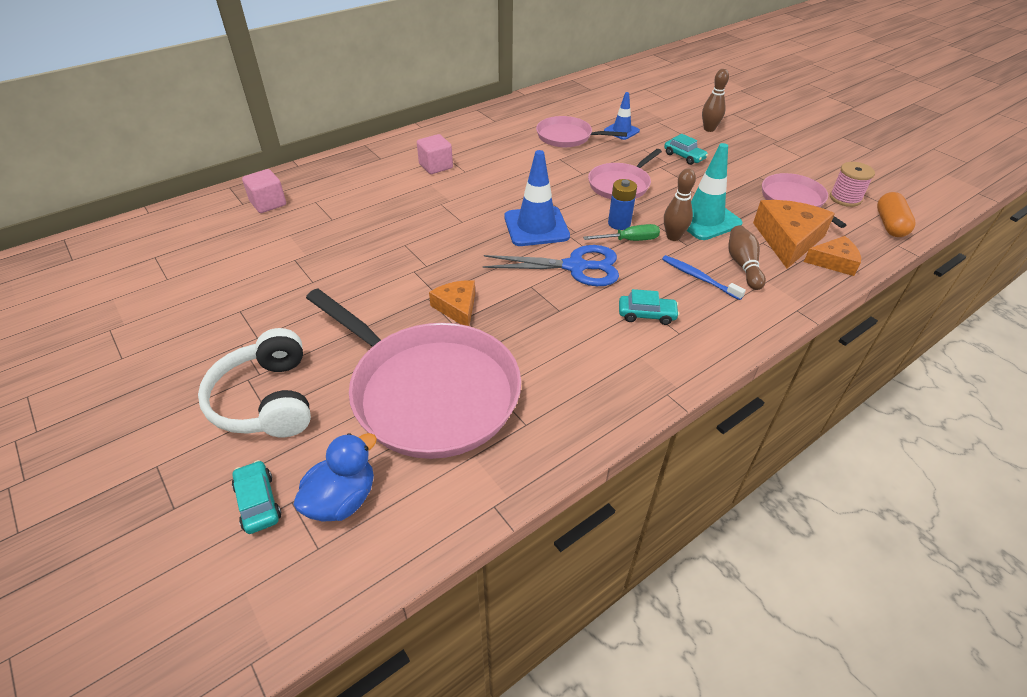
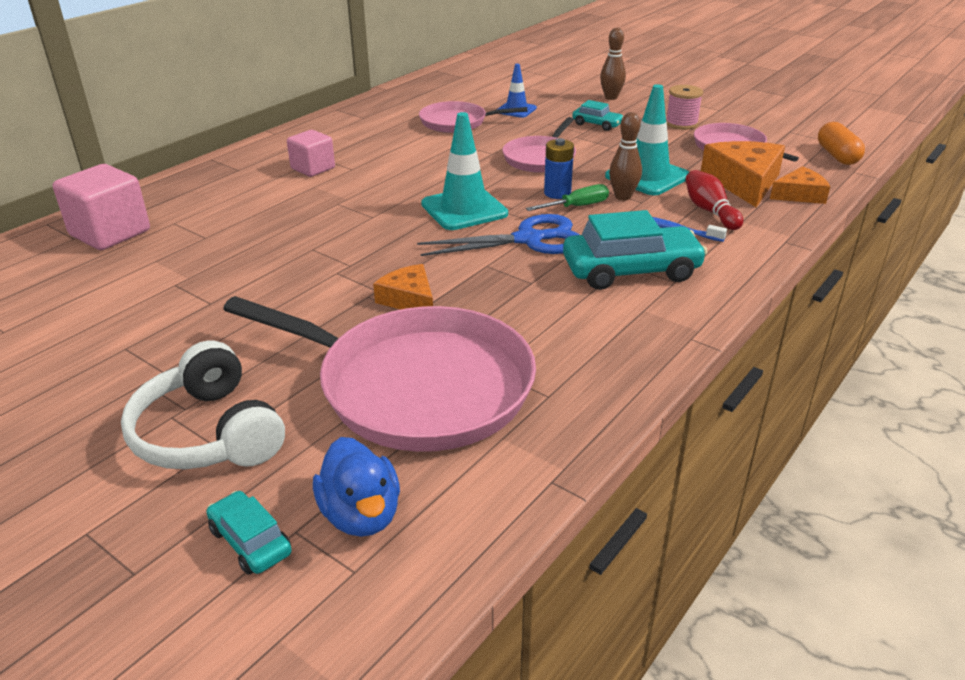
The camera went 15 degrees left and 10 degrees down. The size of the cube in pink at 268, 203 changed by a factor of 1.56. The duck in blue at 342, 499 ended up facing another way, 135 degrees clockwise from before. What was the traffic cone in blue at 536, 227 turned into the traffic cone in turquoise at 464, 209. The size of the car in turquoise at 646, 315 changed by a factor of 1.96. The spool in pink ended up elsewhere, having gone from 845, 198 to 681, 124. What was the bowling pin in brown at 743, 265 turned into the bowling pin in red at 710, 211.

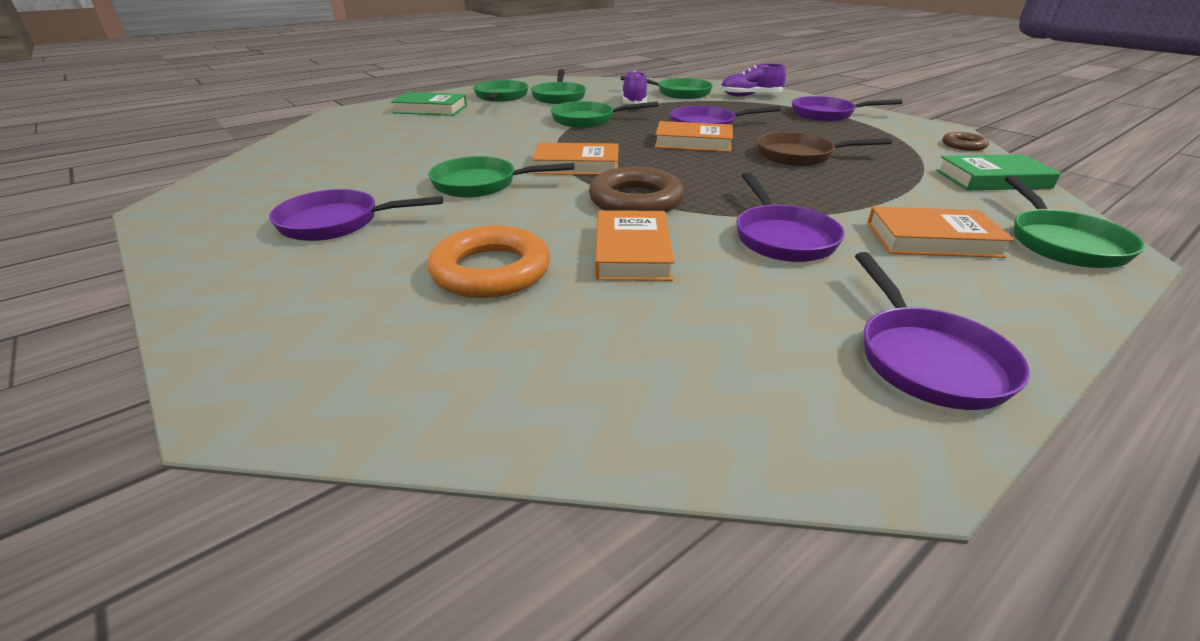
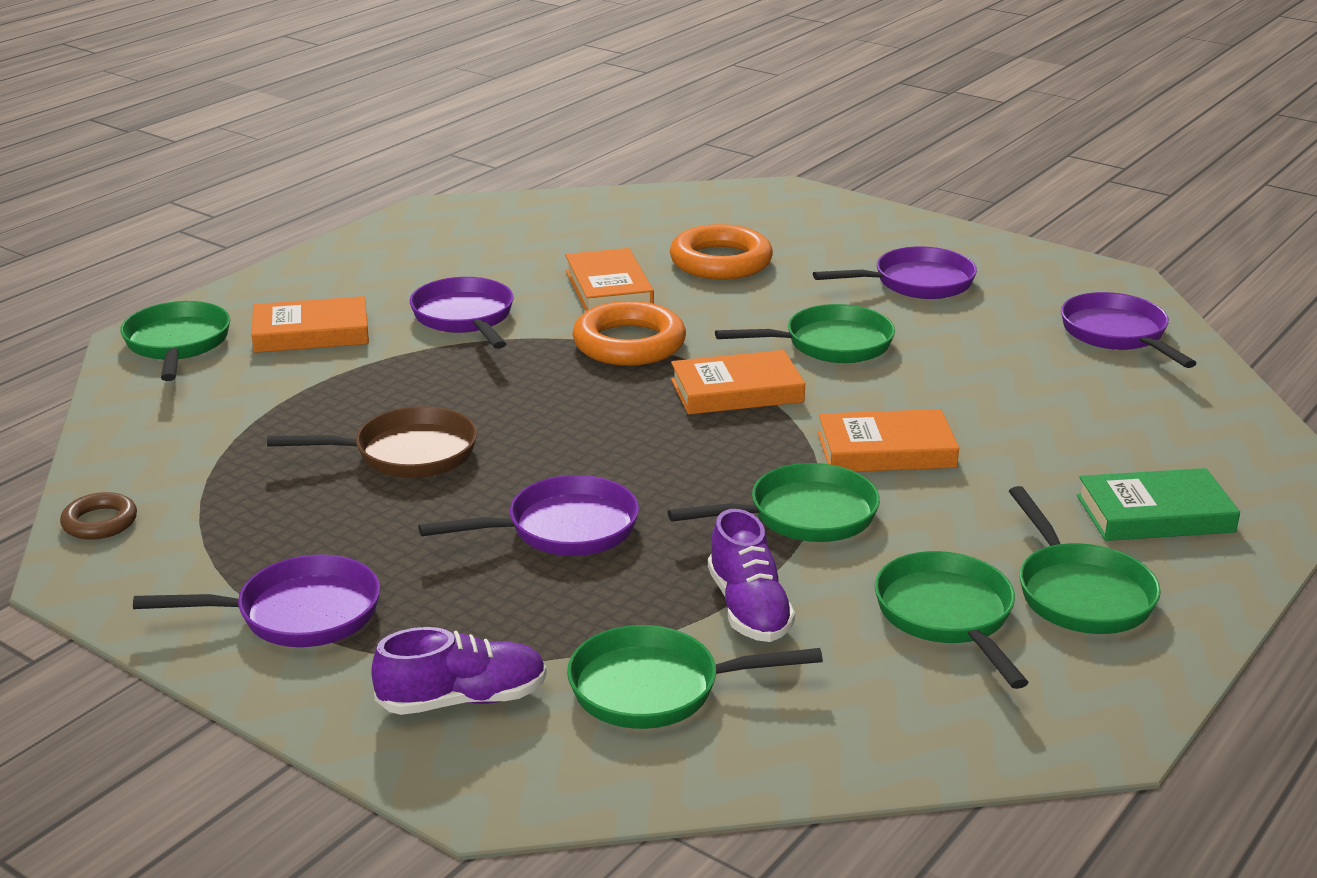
The camera went 165 degrees right and 5 degrees down. What was the ring in brown at 635, 200 turned into the ring in orange at 629, 344. The book in orange ended up elsewhere, having gone from 693, 142 to 886, 450. The pan in purple ended up elsewhere, having gone from 926, 359 to 1117, 334. The second view lost the book in green at 992, 179.

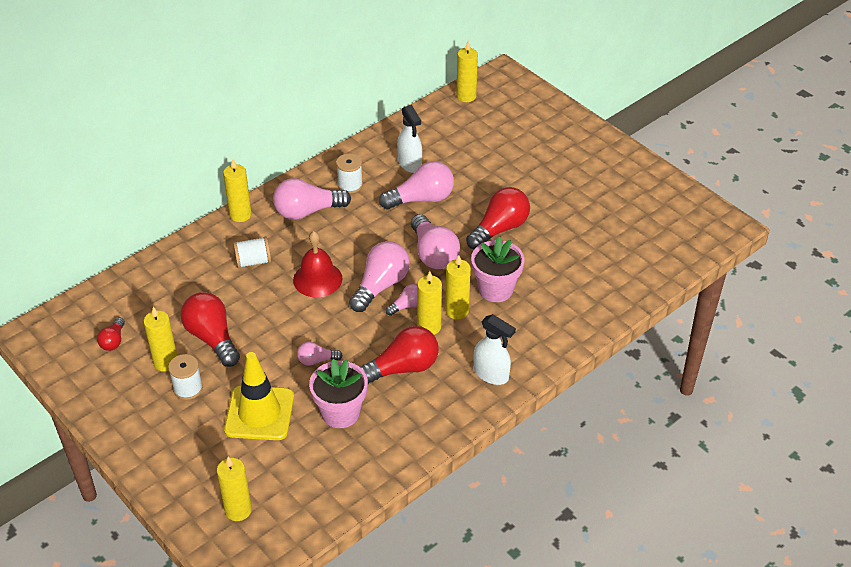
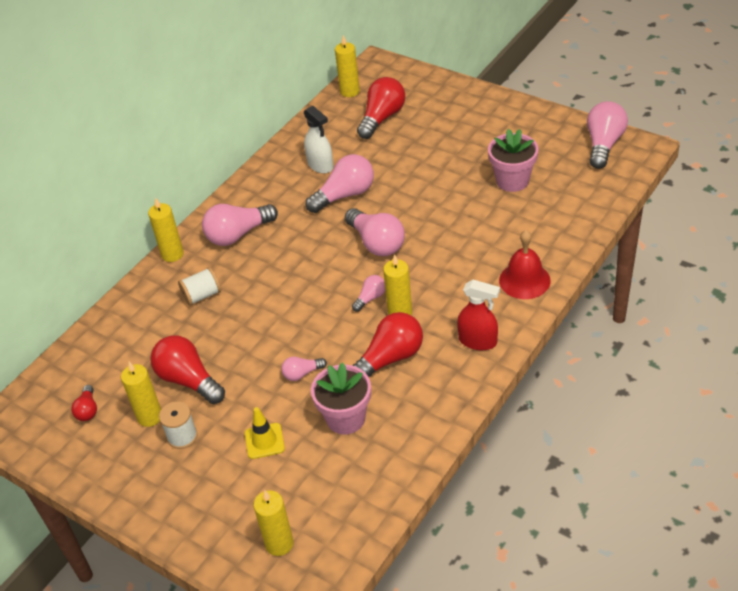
The camera went 10 degrees left and 0 degrees up. The size of the traffic cone in yellow at 259, 413 changed by a factor of 0.56. The light bulb in red ended up elsewhere, having gone from 499, 229 to 382, 118. What was the spray bottle in white at 491, 374 turned into the spray bottle in red at 478, 341. The flower pot in pink ended up elsewhere, having gone from 495, 289 to 512, 181. The bell in red ended up elsewhere, having gone from 317, 279 to 524, 280. The light bulb in pink ended up elsewhere, having gone from 380, 286 to 603, 145. The second view lost the spool in white at 350, 185. The second view lost the candle in yellow at 457, 311.

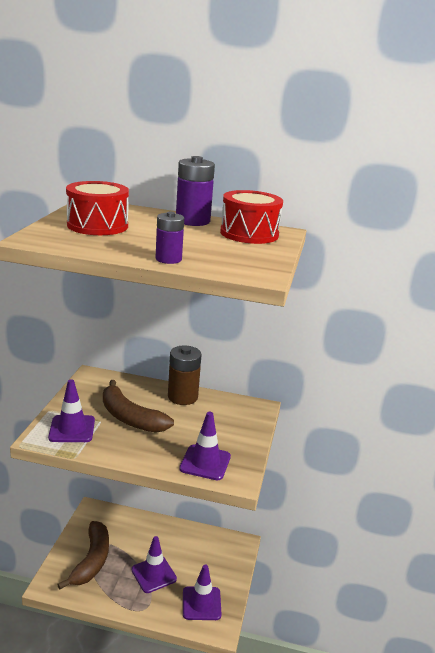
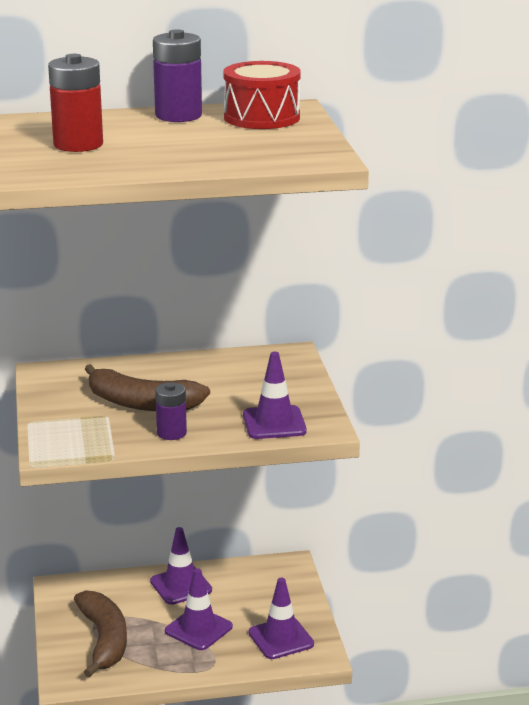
The camera went 20 degrees left and 0 degrees up. Where the drum in red stood at 97, 225, the battery in red came to stand at 78, 144. The traffic cone in purple ended up elsewhere, having gone from 72, 429 to 181, 586. The battery in purple ended up elsewhere, having gone from 168, 259 to 171, 433. The second view lost the battery in brown at 182, 397.

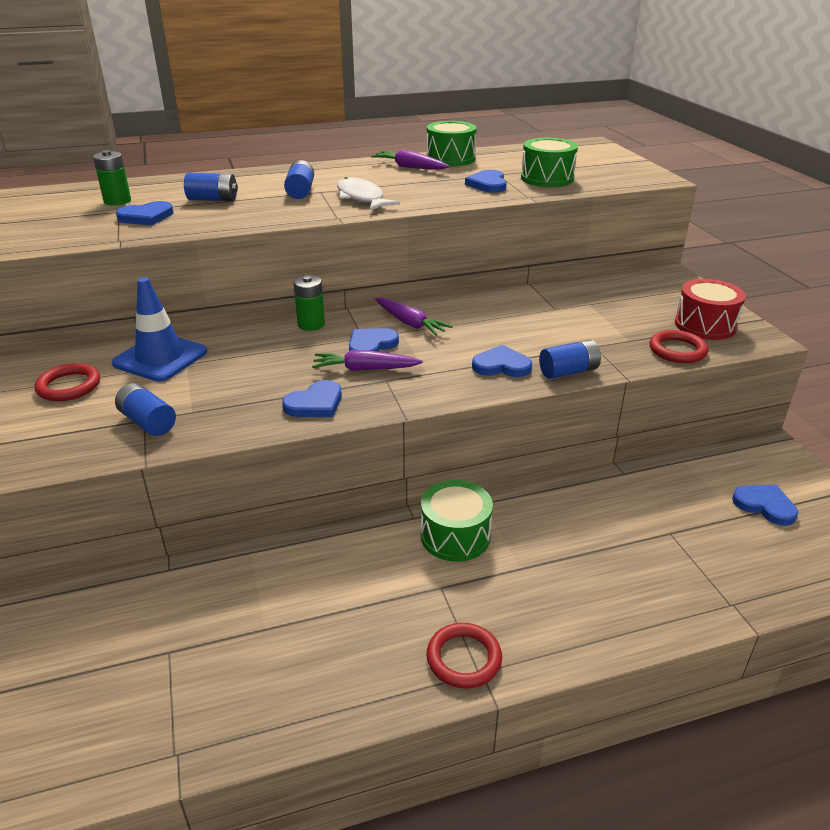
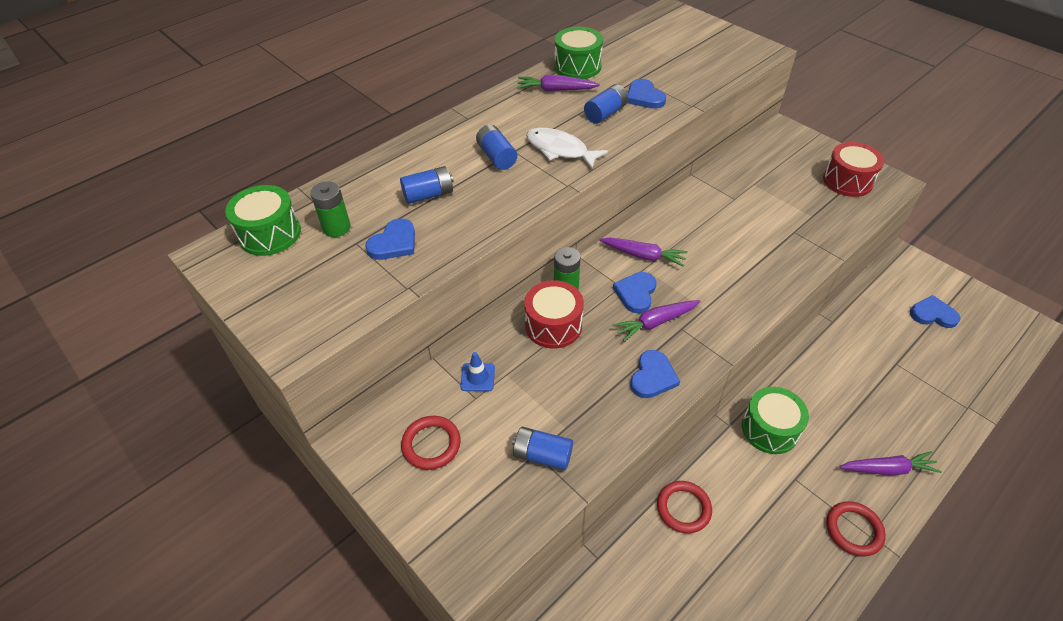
The camera went 25 degrees left and 15 degrees up. The drum in green ended up elsewhere, having gone from 547, 178 to 270, 234. The size of the traffic cone in blue at 160, 358 changed by a factor of 0.49. The second view gained the drum in red at 553, 325. The battery in blue ended up elsewhere, having gone from 568, 371 to 605, 113. The ring in red ended up elsewhere, having gone from 677, 350 to 683, 508. The second view gained the carrot in purple at 888, 469. The second view lost the heart in blue at 501, 365.

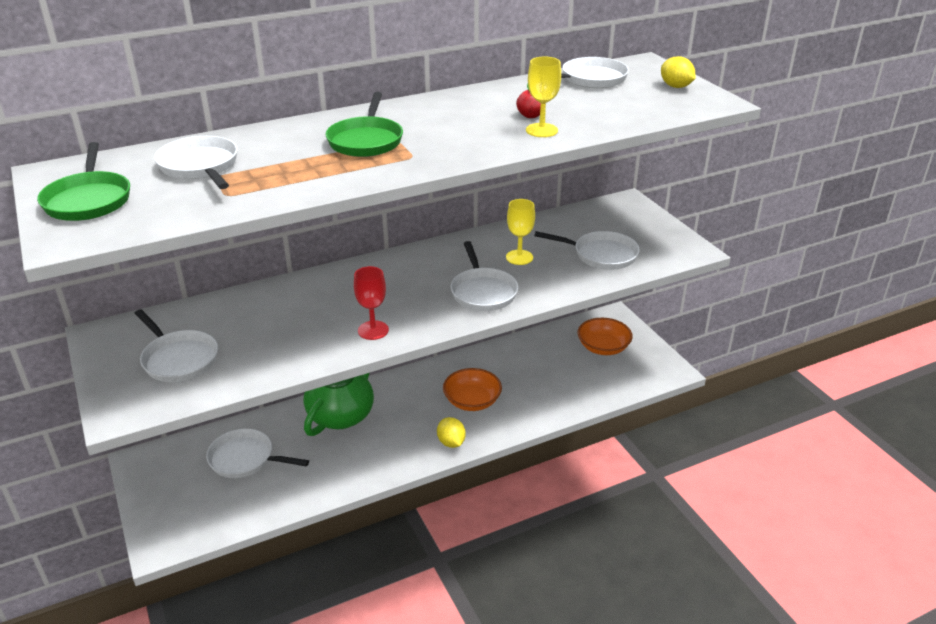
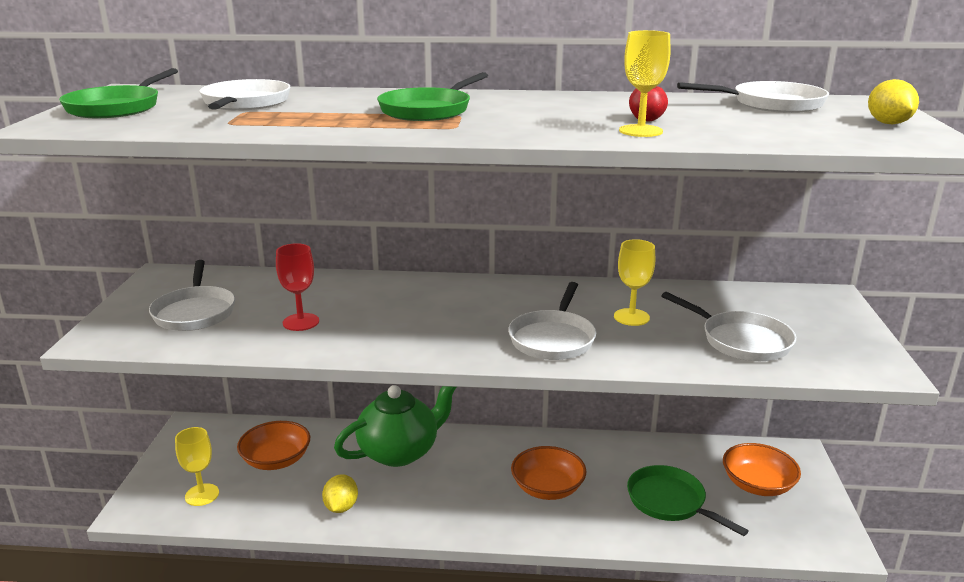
The camera went 30 degrees right and 10 degrees down. The second view gained the goblet in yellow at 202, 495. Where the pan in white stood at 245, 459, the bowl in orange came to stand at 276, 460. The goblet in red ended up elsewhere, having gone from 373, 330 to 301, 322. The lemon in yellow ended up elsewhere, having gone from 451, 442 to 341, 507. The second view gained the pan in green at 670, 502.

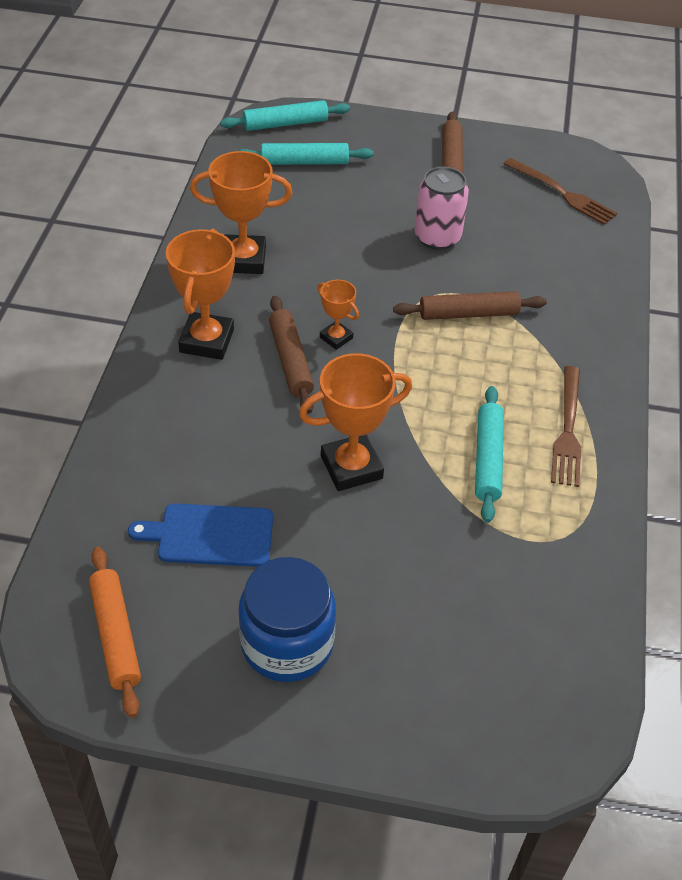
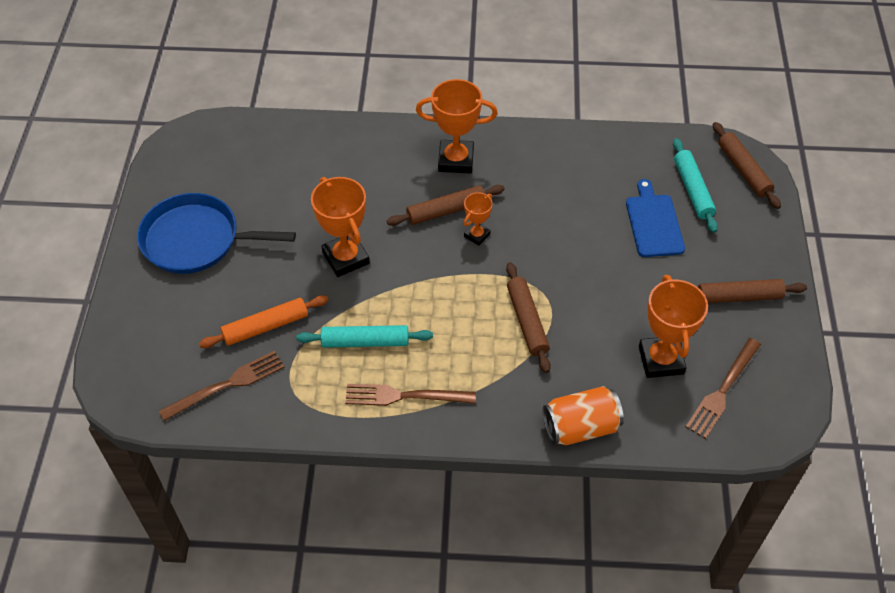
The camera went 85 degrees right and 5 degrees up. Where the jar in blue stood at 287, 643, the pan in blue came to stand at 196, 240. The second view gained the fork in brown at 227, 385. The rolling pin in orange ended up elsewhere, having gone from 115, 635 to 265, 326. The second view gained the can in orange at 580, 427. The cutting board in blue ended up elsewhere, having gone from 210, 535 to 654, 223. The trophy in orange ended up elsewhere, having gone from 243, 259 to 661, 360. What was the rolling pin in turquoise at 285, 124 turned into the rolling pin in brown at 743, 170. The second view lost the can in pink at 437, 237.

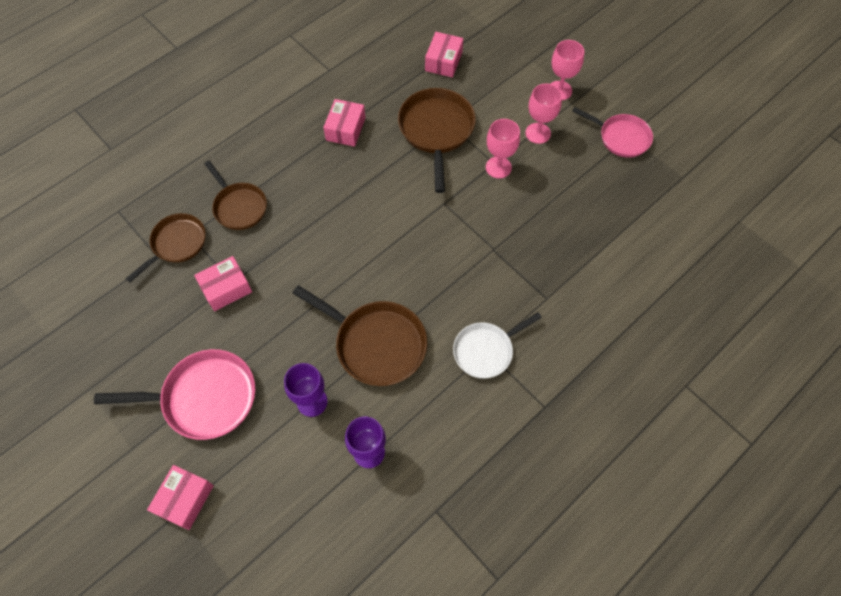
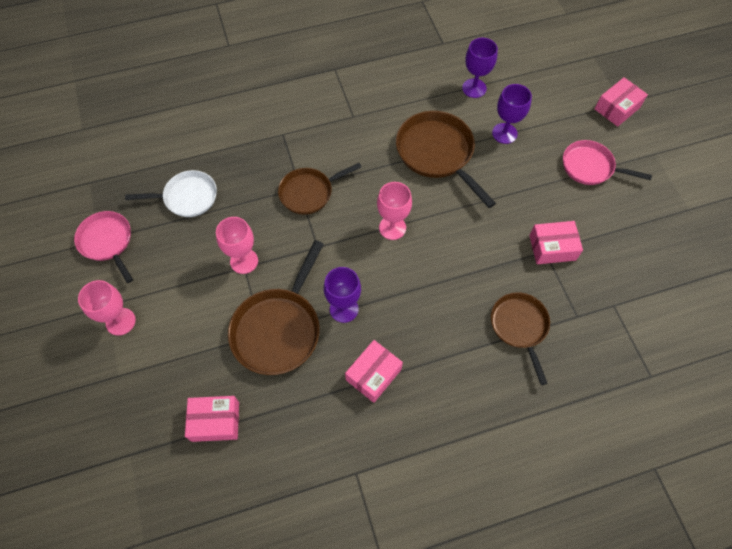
The camera went 155 degrees left and 0 degrees up. The pan in white ended up elsewhere, having gone from 486, 350 to 187, 197. The box in pink at 443, 61 ended up facing another way, 45 degrees clockwise from before. The pan in brown ended up elsewhere, having gone from 176, 244 to 309, 192. The second view gained the goblet in purple at 344, 309. The goblet in pink ended up elsewhere, having gone from 538, 133 to 392, 228. The size of the pan in pink at 204, 398 changed by a factor of 0.66.

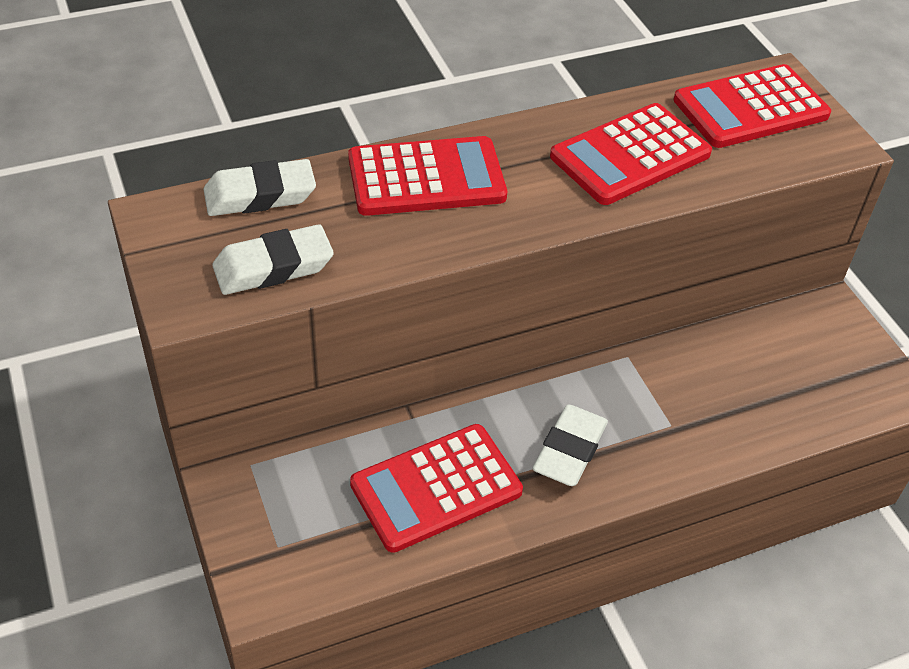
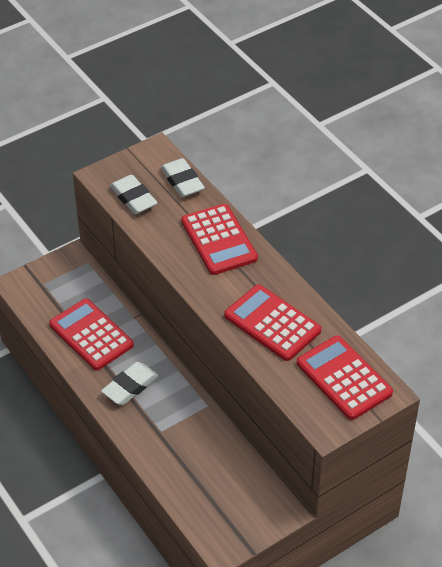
The camera went 80 degrees right and 0 degrees up. The eraser in white at 569, 450 ended up facing another way, 60 degrees counterclockwise from before.

